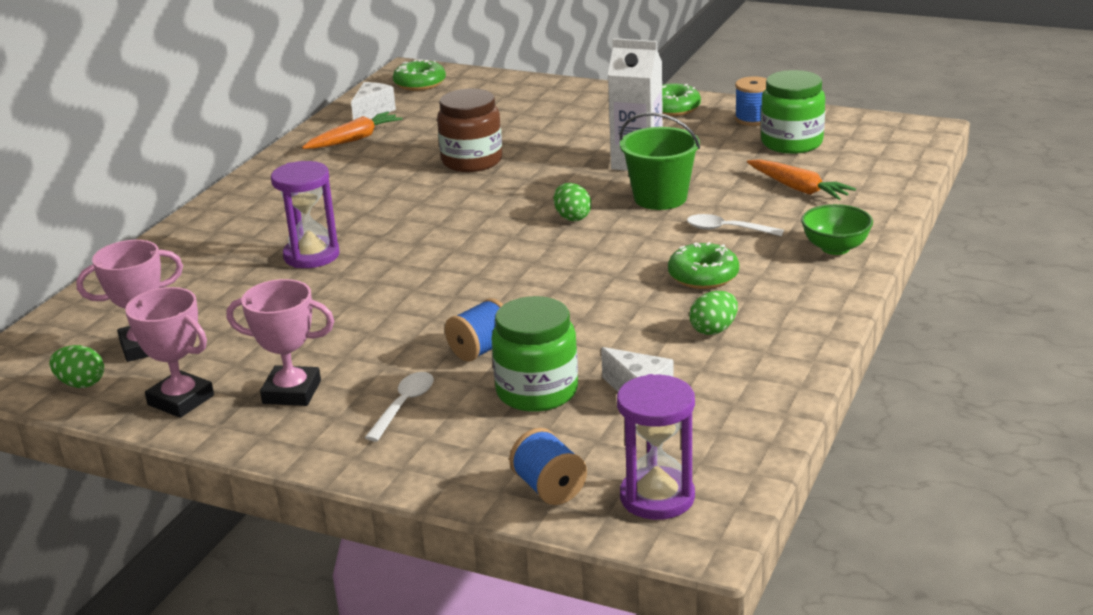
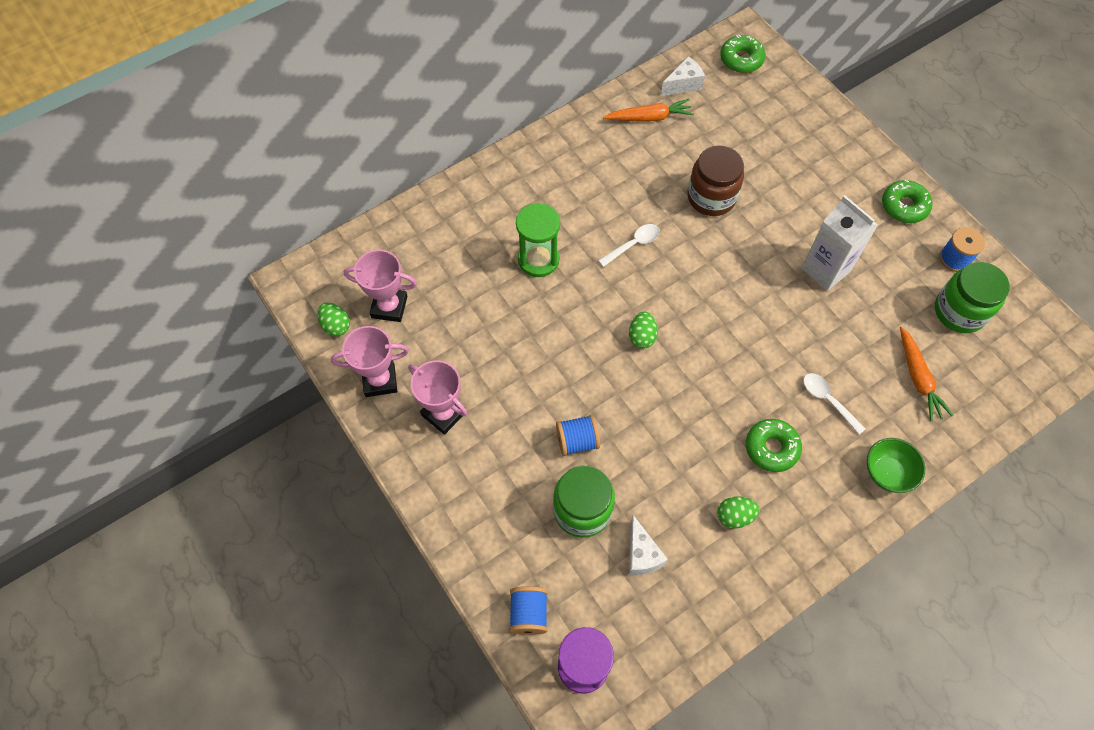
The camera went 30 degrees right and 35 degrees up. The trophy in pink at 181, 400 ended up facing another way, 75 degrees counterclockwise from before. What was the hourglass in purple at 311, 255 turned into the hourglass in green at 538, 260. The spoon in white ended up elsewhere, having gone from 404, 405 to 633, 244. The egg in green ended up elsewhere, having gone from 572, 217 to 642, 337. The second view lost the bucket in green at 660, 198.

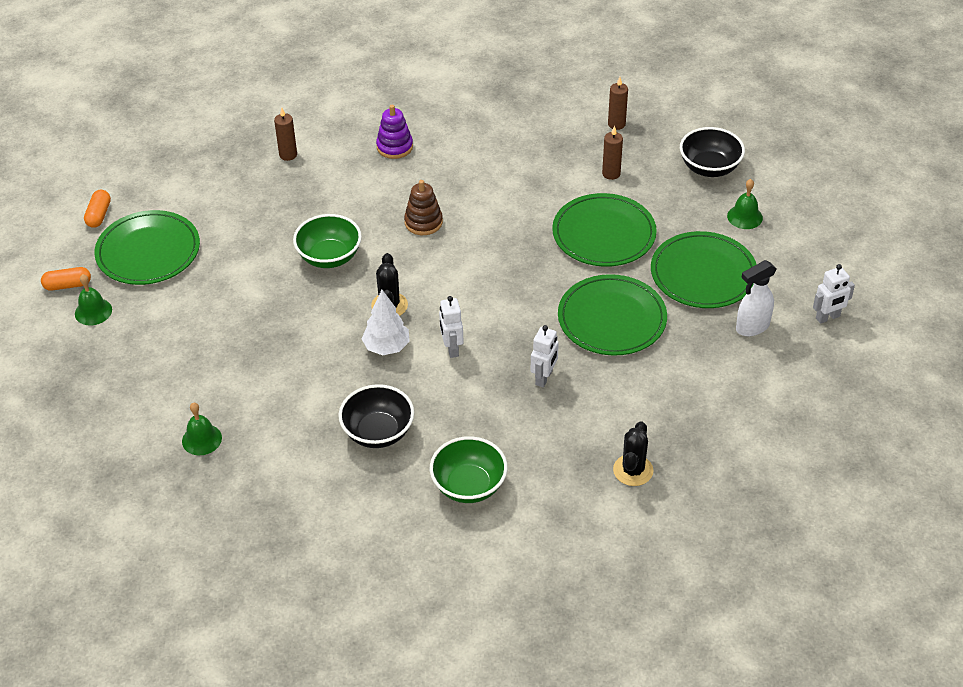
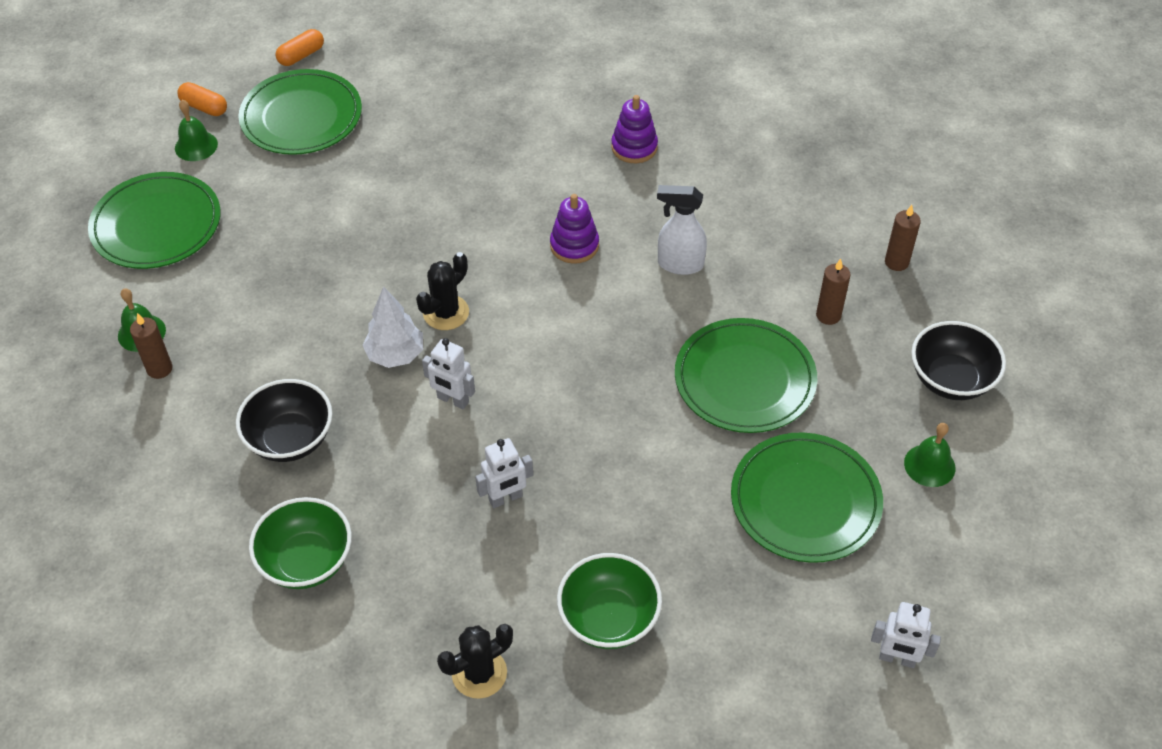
The camera went 40 degrees right and 5 degrees up. The plate in green ended up elsewhere, having gone from 612, 319 to 156, 225. The candle in brown ended up elsewhere, having gone from 288, 155 to 159, 369. The robot in white at 451, 348 ended up facing another way, 90 degrees counterclockwise from before. What was the stacking toy in brown at 423, 222 turned into the stacking toy in purple at 574, 245. The bowl in green ended up elsewhere, having gone from 329, 257 to 608, 618. The spray bottle in white ended up elsewhere, having gone from 752, 327 to 679, 264.

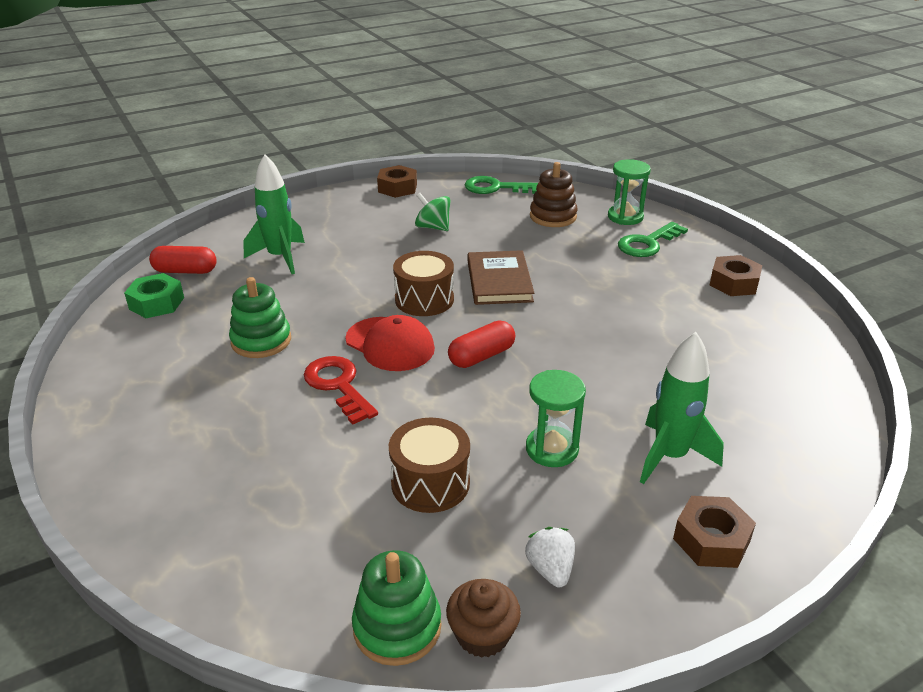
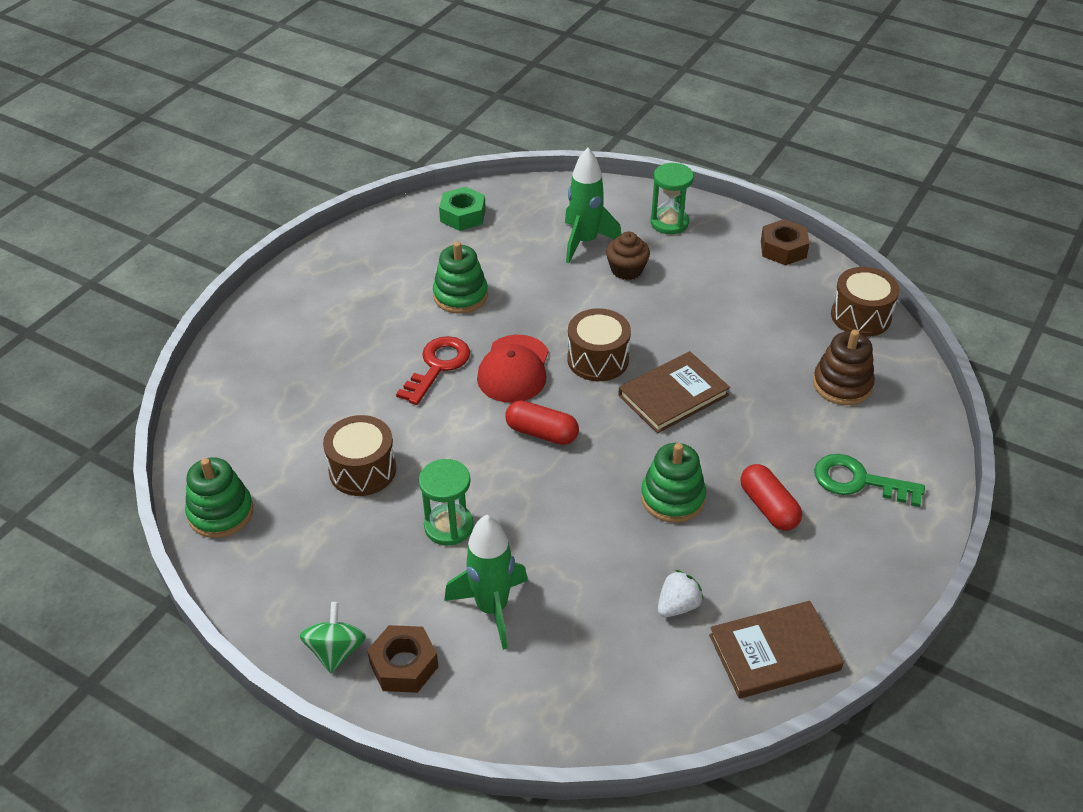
The camera went 60 degrees right and 10 degrees up. The spinning top in green ended up elsewhere, having gone from 433, 227 to 336, 651. The cupcake in brown ended up elsewhere, having gone from 482, 634 to 626, 270. The second view gained the stacking toy in green at 672, 498. The hourglass in green ended up elsewhere, having gone from 625, 217 to 669, 222. The strawberry in white ended up elsewhere, having gone from 550, 569 to 677, 606. The second view gained the book in brown at 774, 652. The capsule in red ended up elsewhere, having gone from 185, 271 to 768, 507. Where the key in green stood at 495, 188, the drum in brown came to stand at 860, 316. The second view lost the nut in brown at 733, 283.

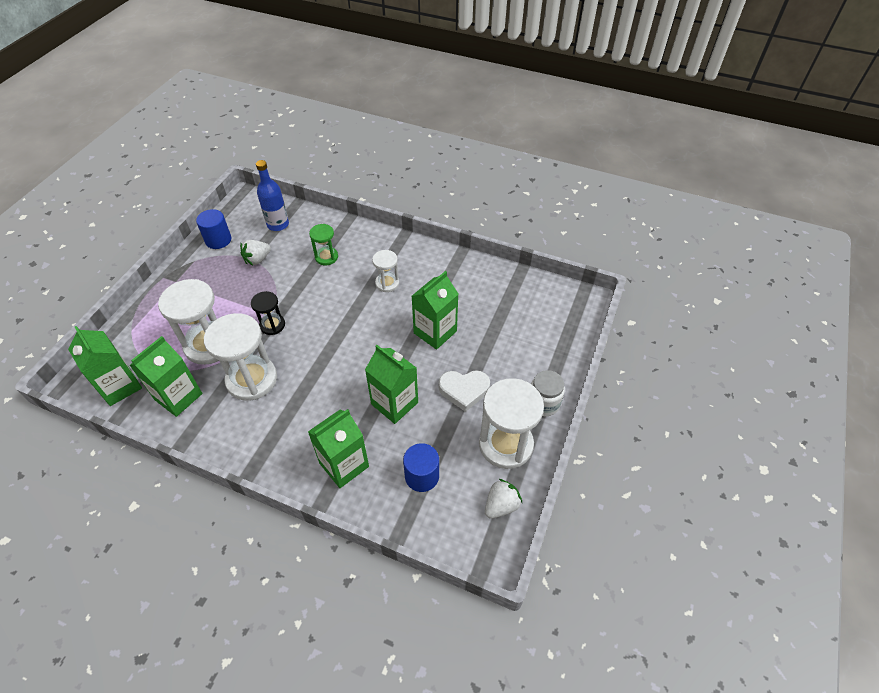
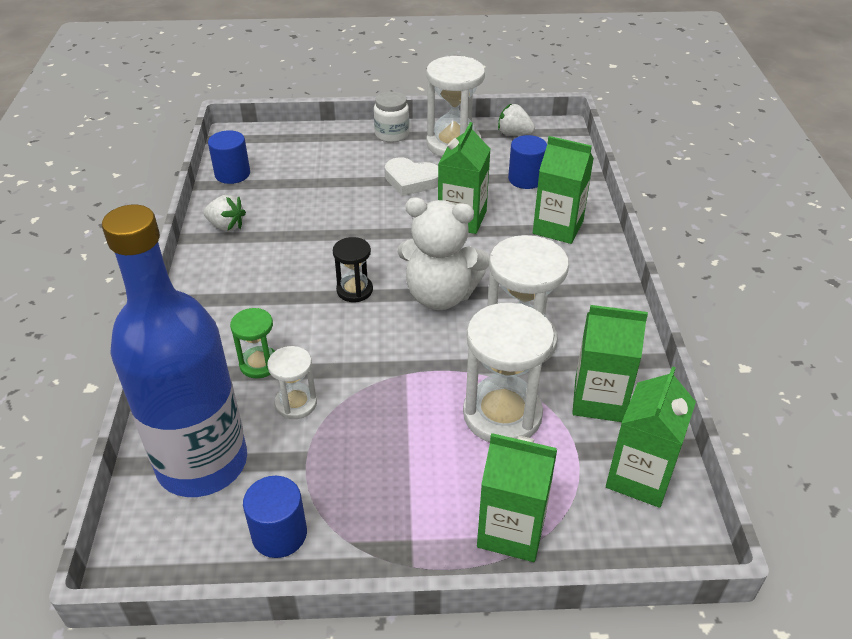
The camera went 115 degrees left and 10 degrees down. The size of the bottle in blue at 278, 224 changed by a factor of 2.04. The strawberry in white ended up elsewhere, having gone from 257, 259 to 226, 226. The second view gained the cylinder in blue at 232, 174. The hourglass in white ended up elsewhere, having gone from 387, 283 to 296, 403. The hourglass in black ended up elsewhere, having gone from 272, 325 to 354, 290. The heart in white at 464, 390 ended up facing another way, 135 degrees clockwise from before. The second view gained the teddy bear in white at 440, 295. The carton in green ended up elsewhere, having gone from 435, 332 to 511, 530.

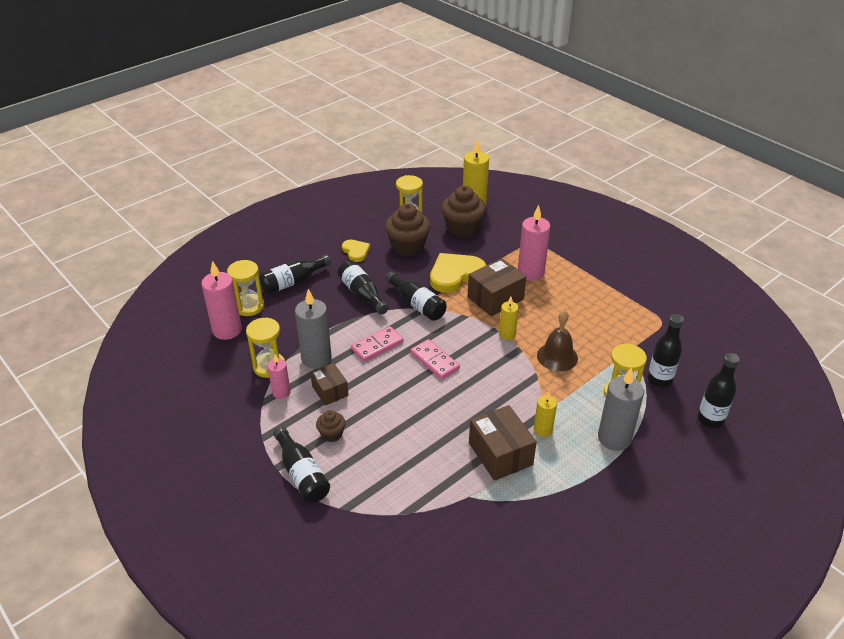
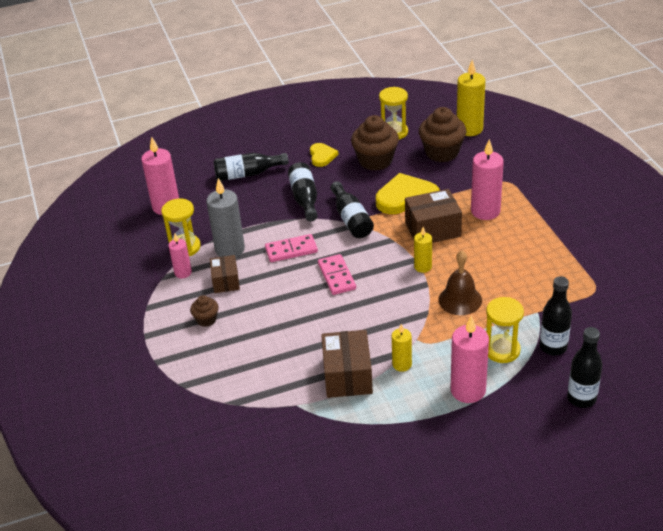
The camera went 25 degrees right and 0 degrees up. What was the candle in grey at 614, 438 turned into the candle in pink at 468, 390. The second view lost the hourglass in yellow at 249, 306. The second view lost the bottle in black at 302, 474.

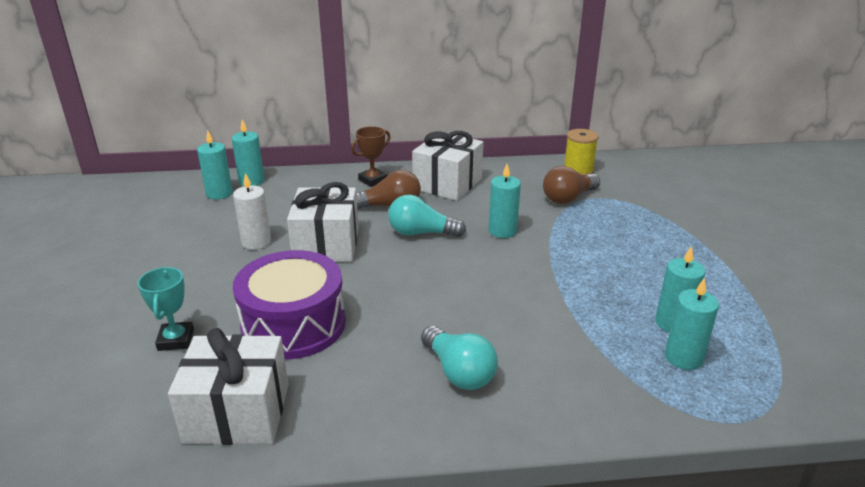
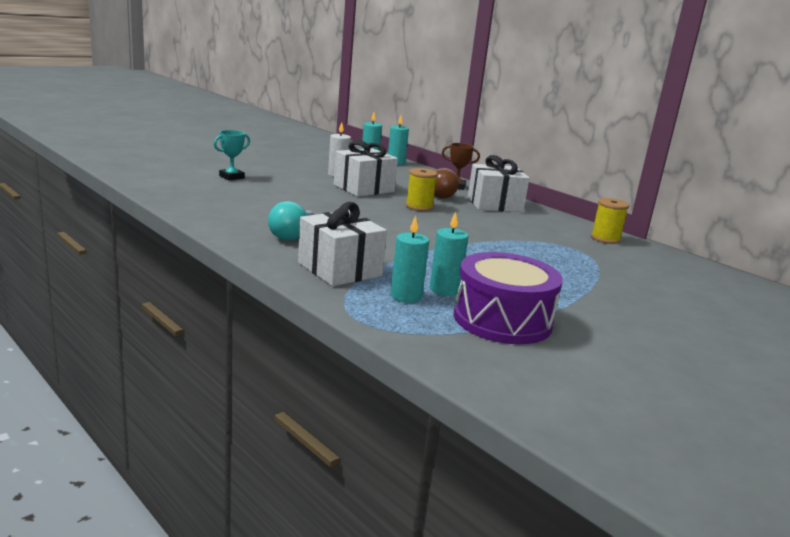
The camera went 50 degrees right and 10 degrees down. The gift in white ended up elsewhere, having gone from 237, 413 to 339, 269. Where the light bulb in turquoise stood at 421, 233, the spool in yellow came to stand at 419, 207. The drum in purple ended up elsewhere, having gone from 294, 324 to 502, 320. The second view lost the candle in turquoise at 502, 231. The second view lost the light bulb in brown at 568, 198.

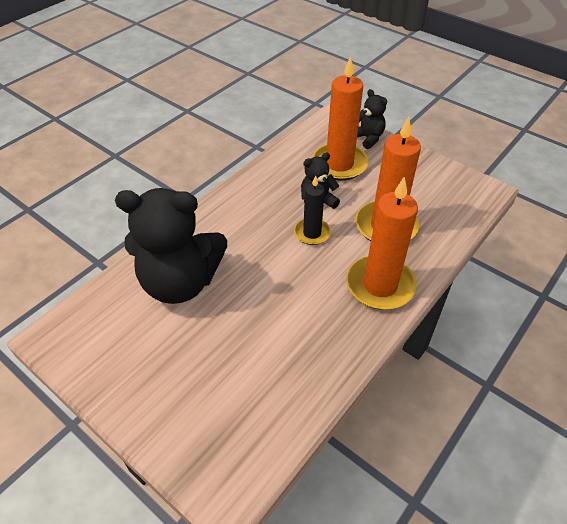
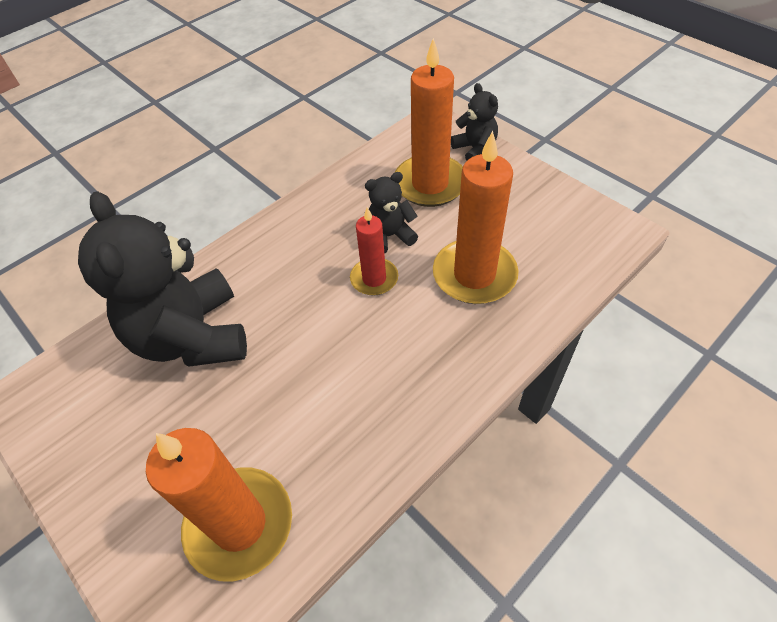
The camera went 10 degrees right and 5 degrees up. The teddy bear in black at 180, 282 ended up facing another way, 60 degrees clockwise from before. The candle in orange ended up elsewhere, having gone from 380, 285 to 239, 524. What was the candle in black at 312, 233 turned into the candle in red at 374, 279.

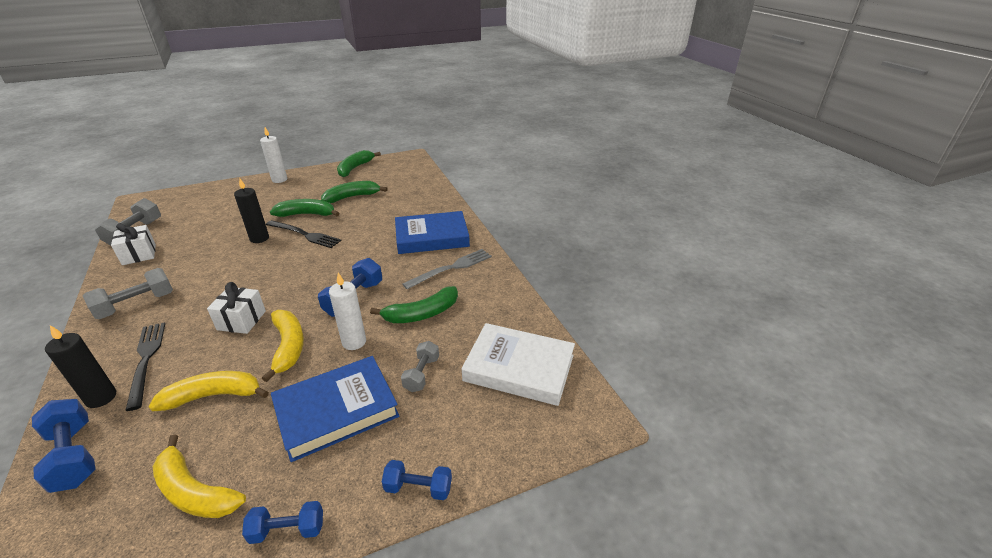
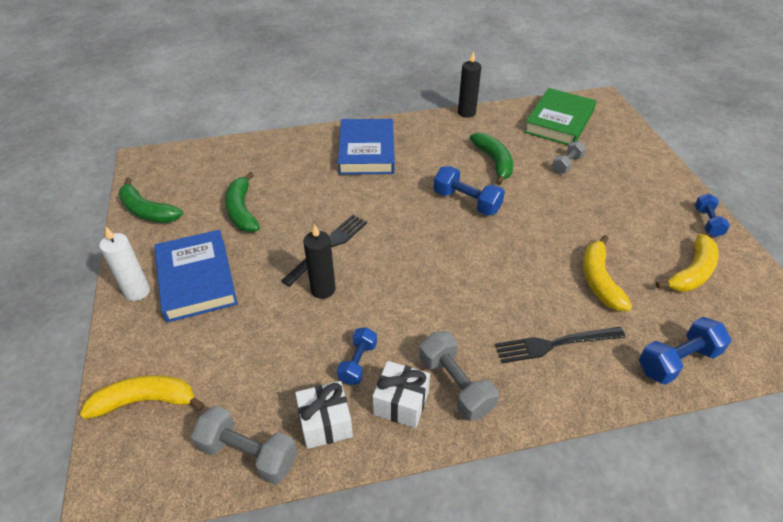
The camera went 80 degrees left and 10 degrees up. The banana in yellow ended up elsewhere, having gone from 288, 347 to 145, 401. The book in blue ended up elsewhere, having gone from 336, 411 to 196, 279. The dumbbell in blue ended up elsewhere, having gone from 418, 488 to 358, 362. The gift in white ended up elsewhere, having gone from 241, 320 to 401, 403. The candle in black ended up elsewhere, having gone from 101, 398 to 466, 113. What was the book in white at 519, 368 turned into the book in green at 559, 121. The dumbbell in grey at 421, 374 ended up facing another way, 75 degrees counterclockwise from before. The second view lost the banana in green at 307, 214. The second view lost the candle in white at 354, 342. The second view lost the fork in grey at 451, 268.

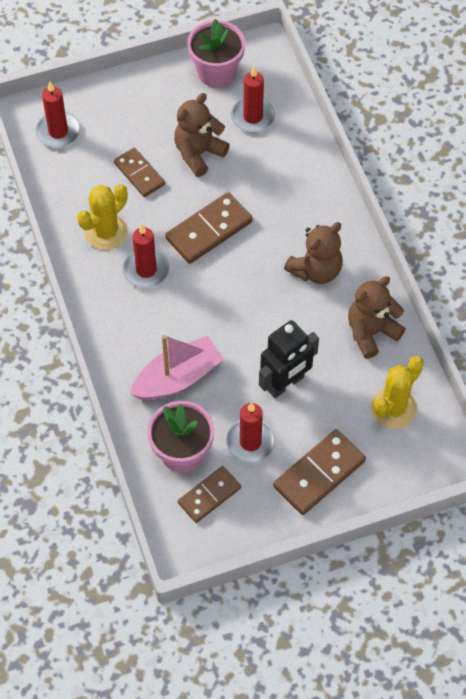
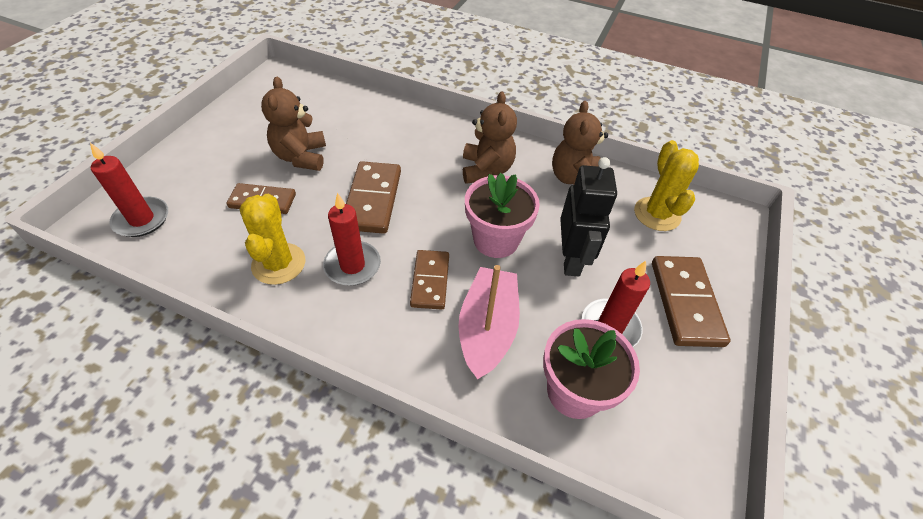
The camera went 50 degrees left and 10 degrees down. The domino in brown ended up elsewhere, having gone from 209, 495 to 430, 281. The flower pot in pink ended up elsewhere, having gone from 216, 72 to 496, 240. The second view lost the candle in red at 253, 117.

